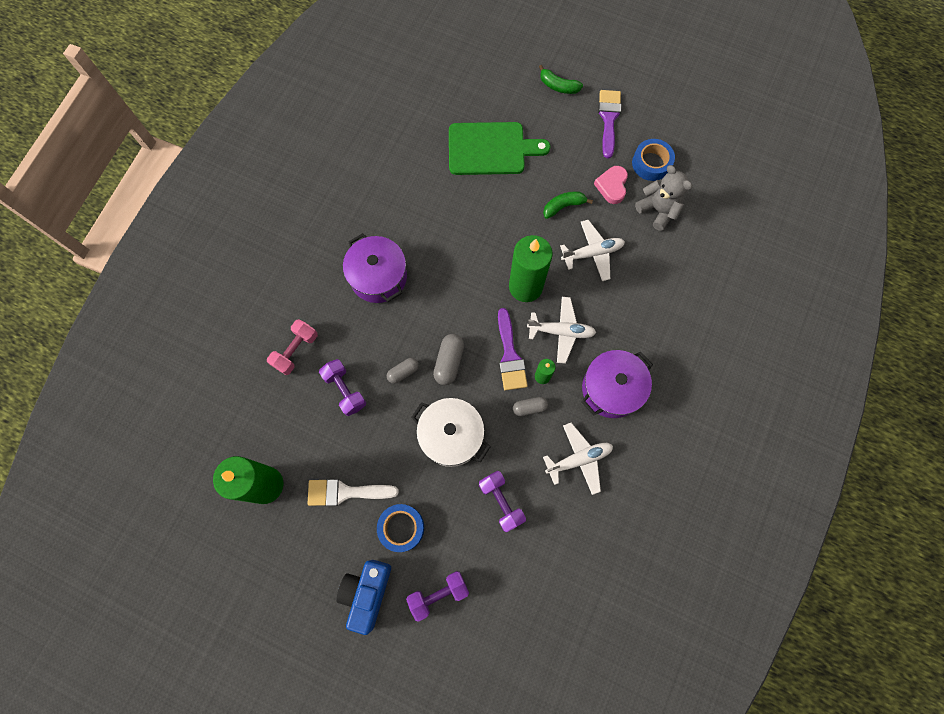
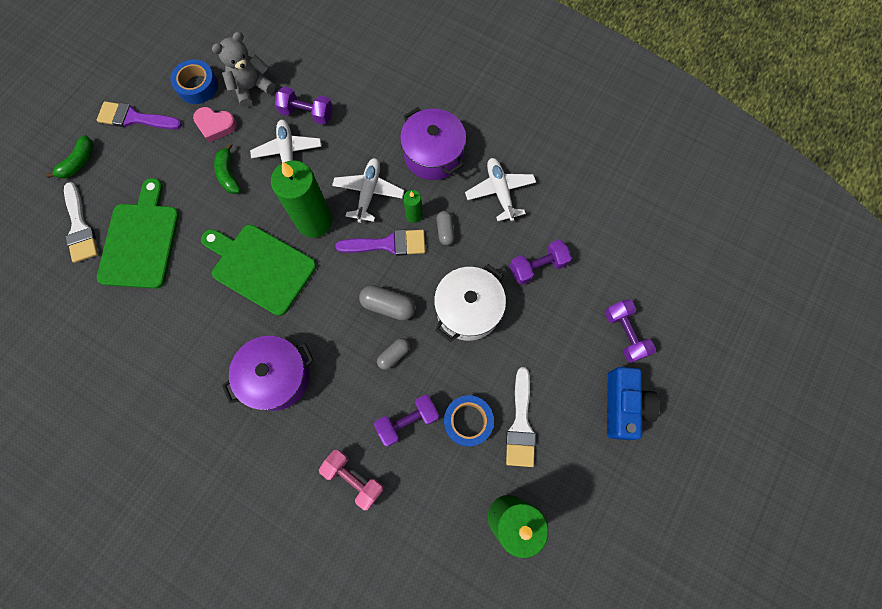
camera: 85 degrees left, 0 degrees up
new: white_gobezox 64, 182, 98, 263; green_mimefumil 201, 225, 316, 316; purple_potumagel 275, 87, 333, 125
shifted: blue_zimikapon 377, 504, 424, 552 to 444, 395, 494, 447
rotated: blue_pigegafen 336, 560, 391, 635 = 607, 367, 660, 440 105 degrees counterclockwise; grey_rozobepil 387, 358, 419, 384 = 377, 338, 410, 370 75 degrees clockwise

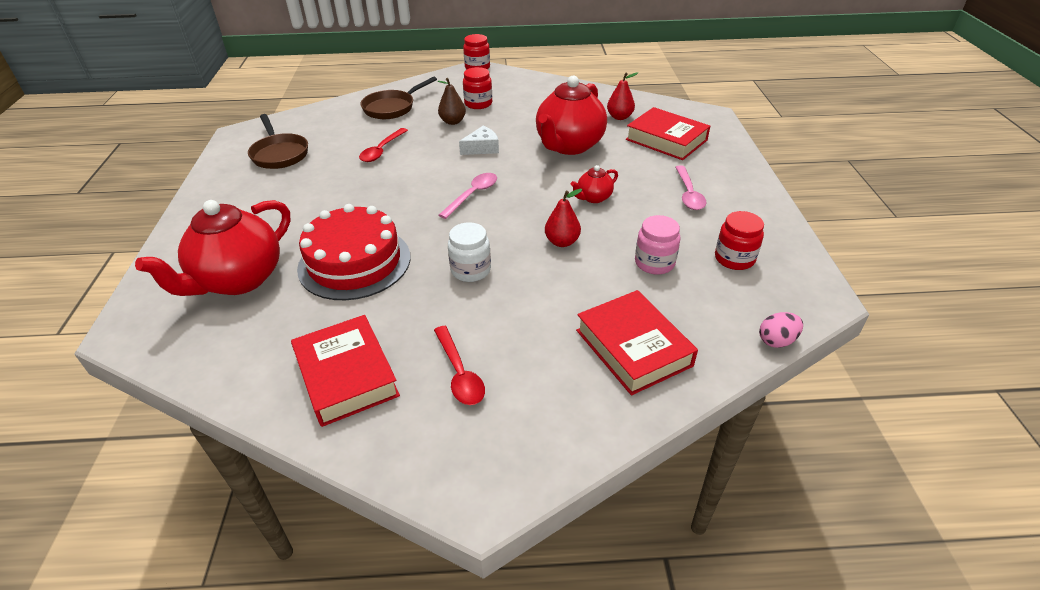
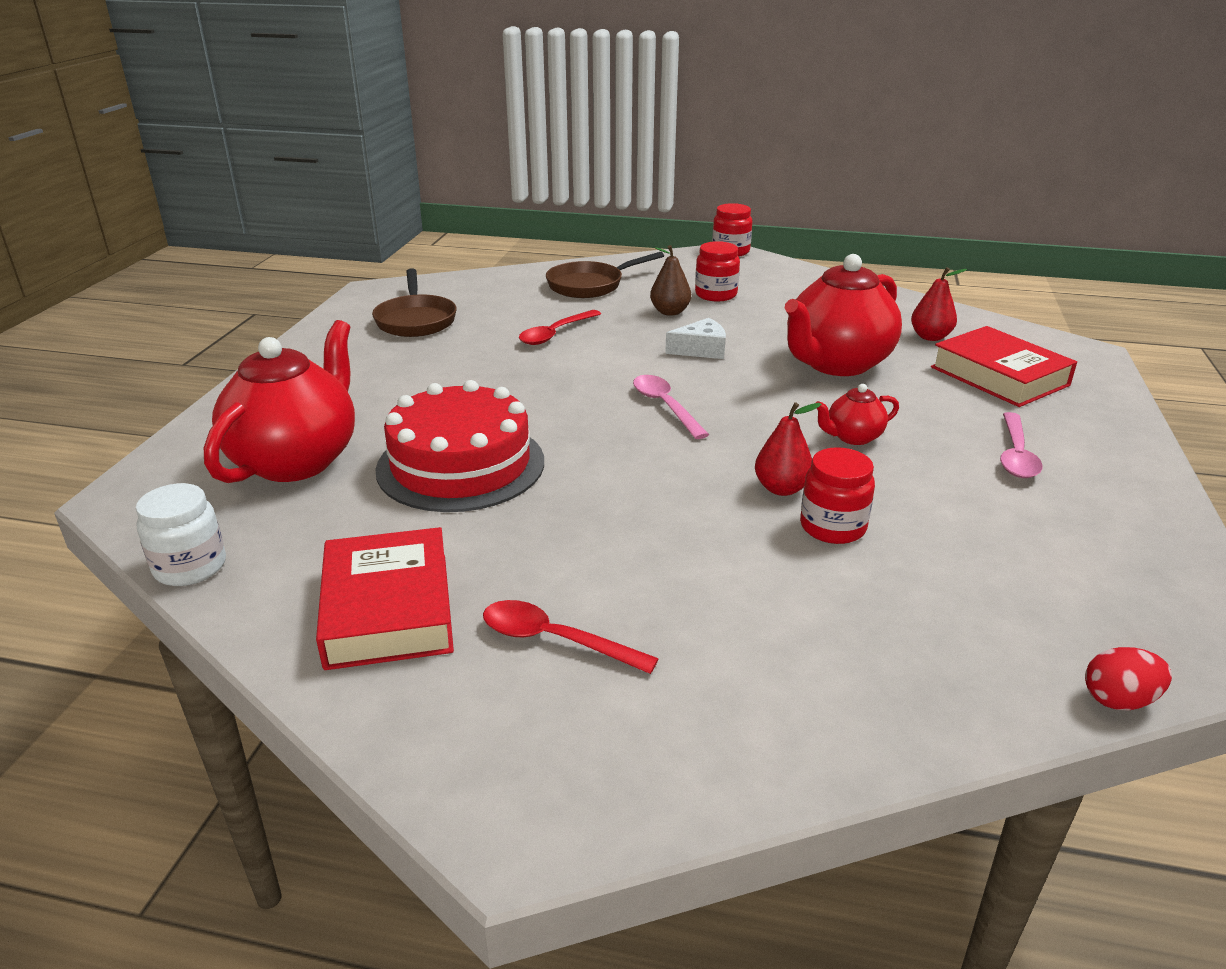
camera: 15 degrees right, 10 degrees down
gone: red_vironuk 576, 290, 698, 395; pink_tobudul 635, 215, 680, 274
shifted: white_tobudul 448, 222, 491, 282 to 136, 483, 226, 586; red_tobudul 715, 211, 764, 270 to 800, 447, 875, 544
repainted: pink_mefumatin 759, 312, 803, 348 to red_mefumatin 1085, 647, 1172, 710
rotated: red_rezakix 135, 200, 291, 296 = 204, 320, 355, 483 150 degrees clockwise; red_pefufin 434, 326, 485, 405 = 483, 600, 659, 674 120 degrees clockwise; pink_pefufin 439, 173, 497, 219 = 633, 375, 709, 439 75 degrees counterclockwise

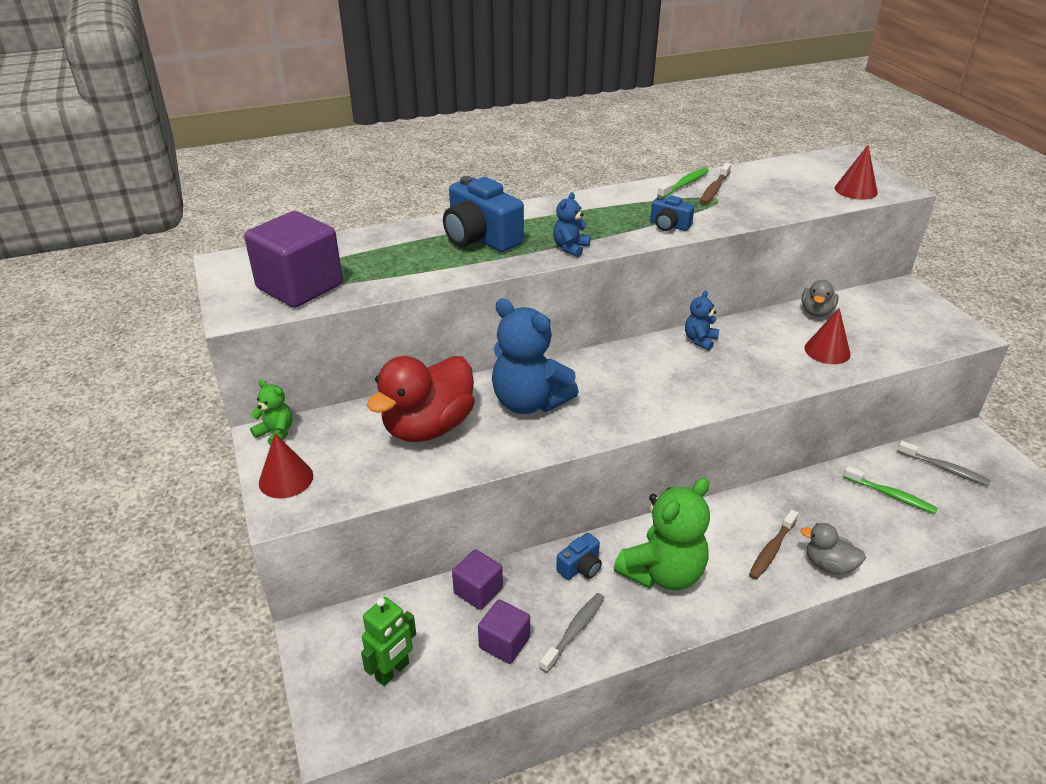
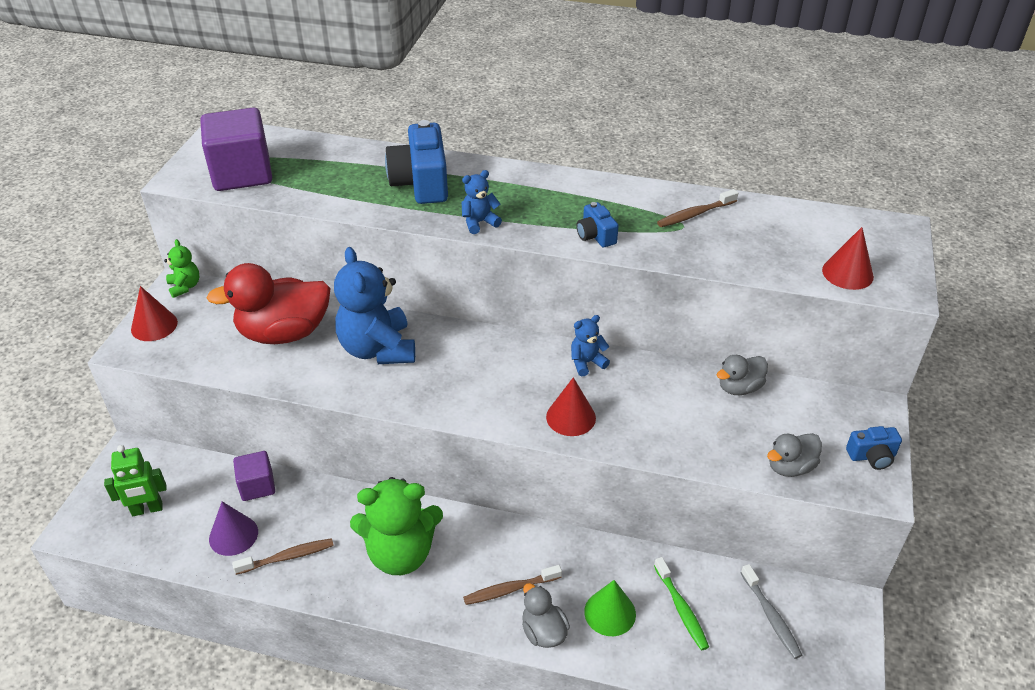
camera: 35 degrees right, 5 degrees up
gone: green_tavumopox 657, 168, 709, 198
new: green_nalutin 584, 580, 636, 636; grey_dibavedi 767, 433, 822, 477
shifted: blue_pigegafen 556, 533, 602, 580 to 846, 426, 902, 470; red_nalutin 804, 308, 851, 364 to 546, 377, 596, 436
swapped: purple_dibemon 478, 600, 530, 664 to purple_nalutin 209, 502, 258, 556
repainted: grey_tavumopox 539, 593, 604, 673 to brown_tavumopox 232, 538, 334, 575

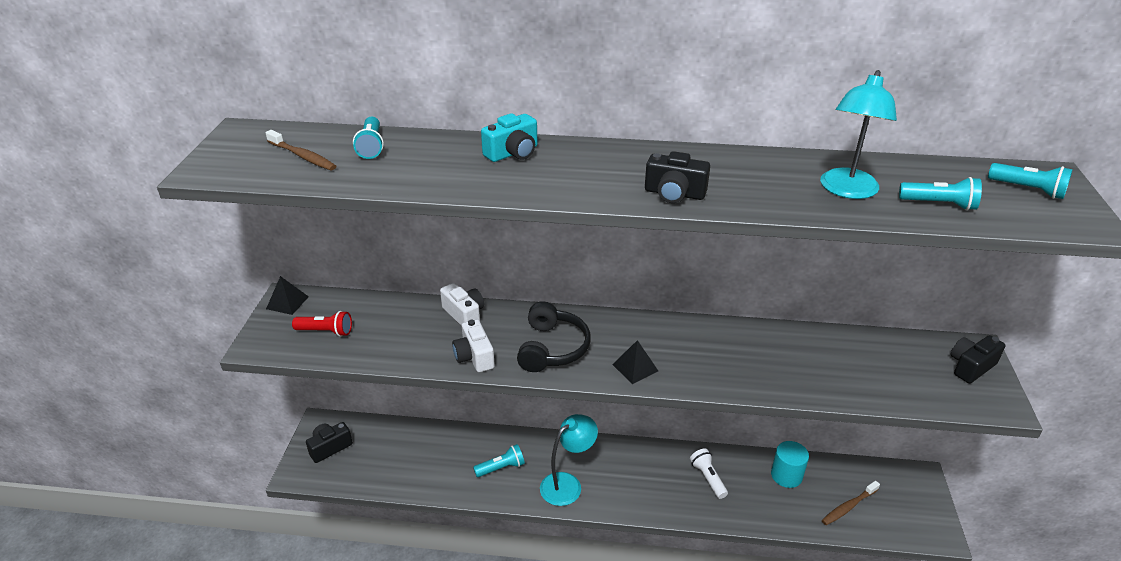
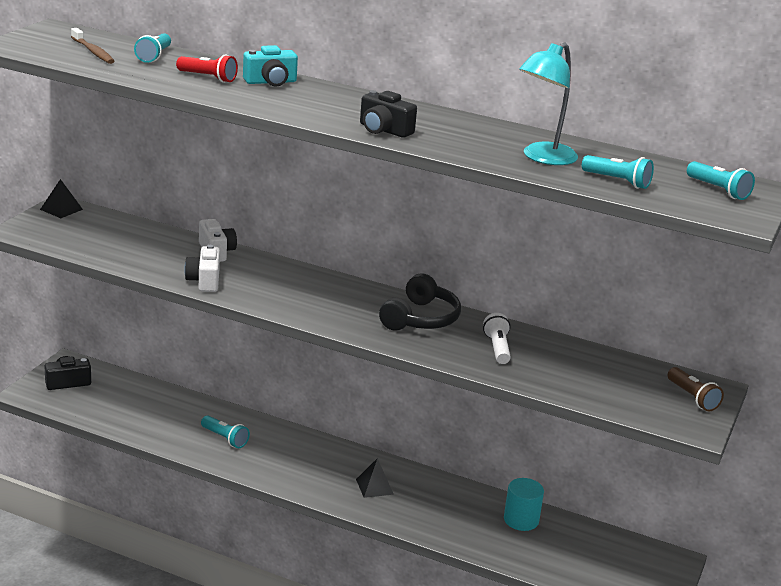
camera: 15 degrees right, 10 degrees down
gone: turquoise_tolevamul 540, 414, 598, 506; brown_tavumopox 822, 481, 880, 525
shifted: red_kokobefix 292, 311, 352, 337 to 176, 54, 238, 83; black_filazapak 517, 301, 591, 372 to 379, 273, 461, 331; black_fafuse 612, 340, 658, 384 to 356, 458, 394, 498; white_kokobefix 690, 448, 728, 499 to 483, 313, 511, 364
swapped: black_pigegafen 951, 335, 1006, 383 to brown_kokobefix 668, 367, 724, 411
rotated: turquoise_kokobefix 473, 444, 525, 477 = 201, 415, 250, 448 45 degrees clockwise

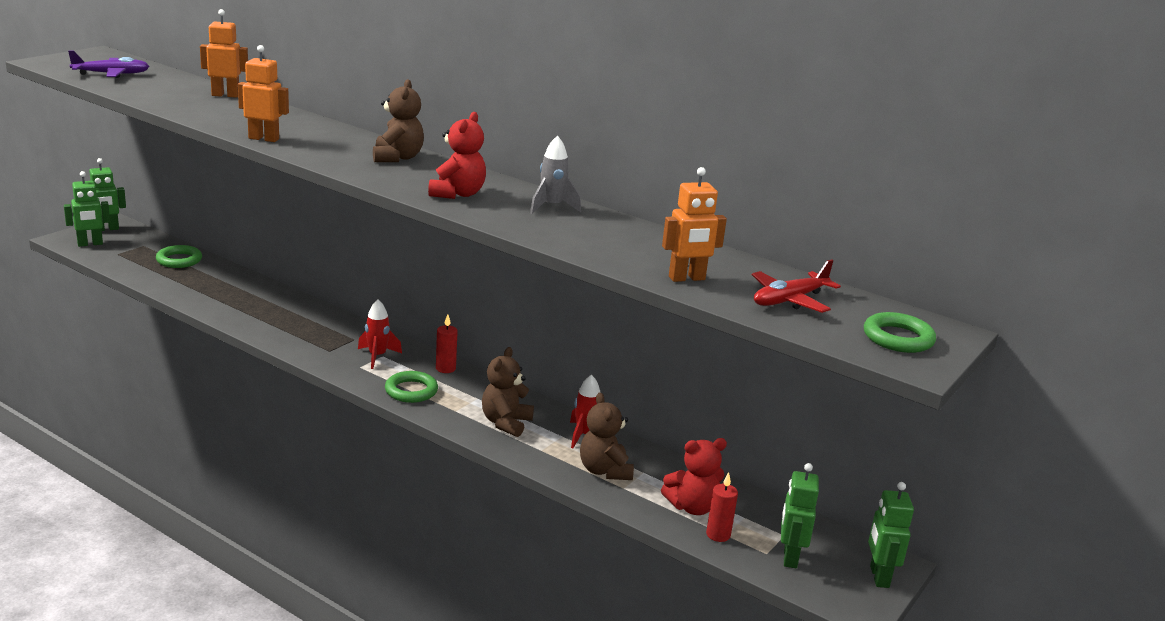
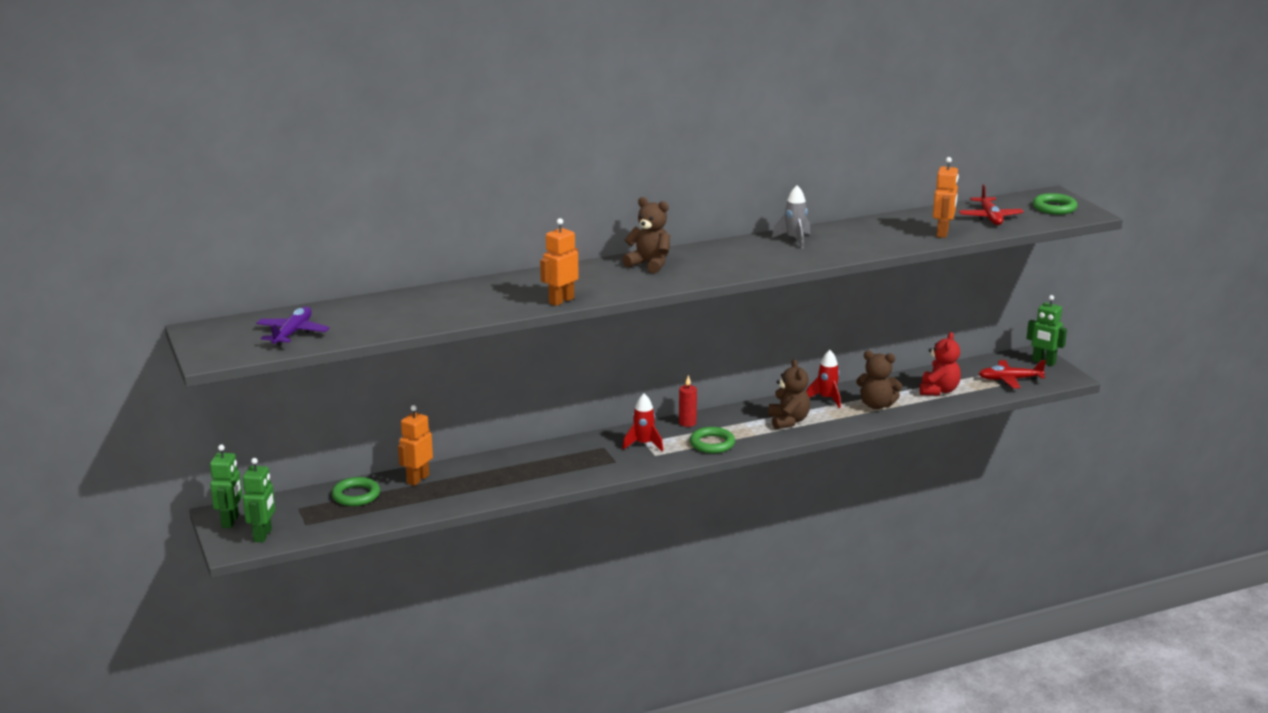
camera: 55 degrees left, 0 degrees up
gone: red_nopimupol 428, 112, 486, 199; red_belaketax 706, 472, 738, 542
shifted: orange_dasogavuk 200, 9, 248, 98 to 398, 405, 433, 486
swapped: green_dasogavuk 781, 463, 819, 568 to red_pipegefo 979, 360, 1046, 388
rotated: brown_nopimupol 482, 347, 534, 437 = 768, 359, 810, 429 150 degrees counterclockwise

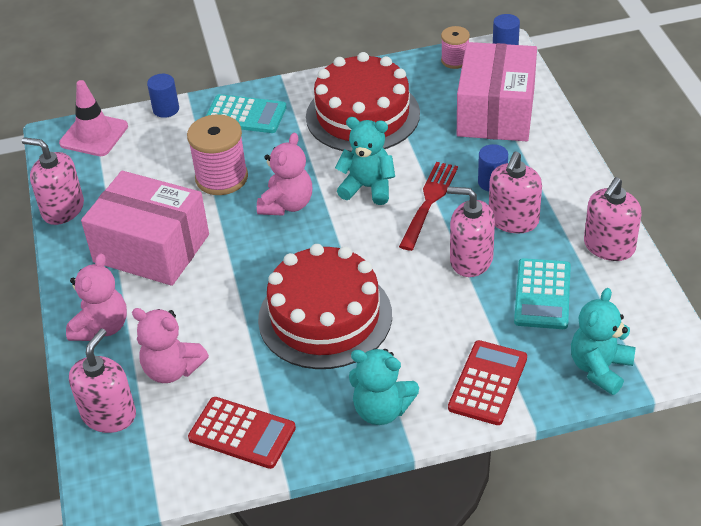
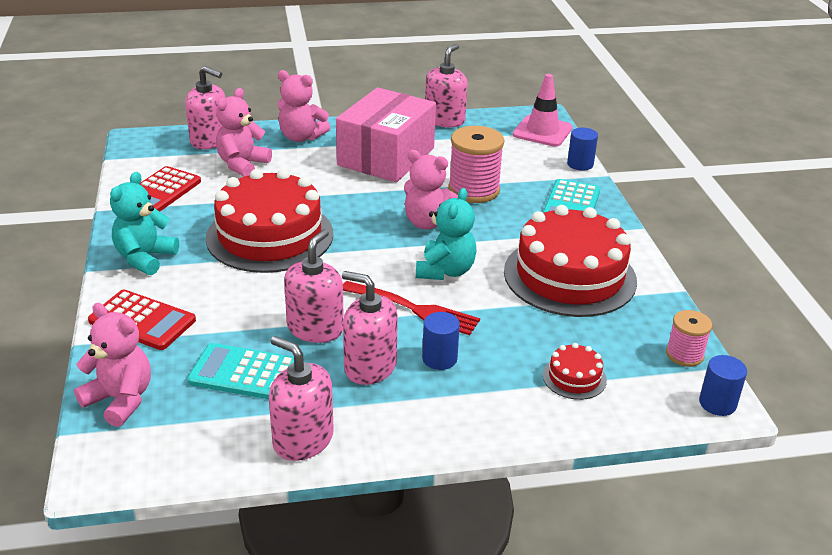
camera: 90 degrees right, 10 degrees down
swapped: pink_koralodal 457, 42, 537, 141 to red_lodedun 543, 343, 607, 400
repainted: turquoise_nopimupol 571, 288, 636, 395 to pink_nopimupol 74, 303, 151, 427

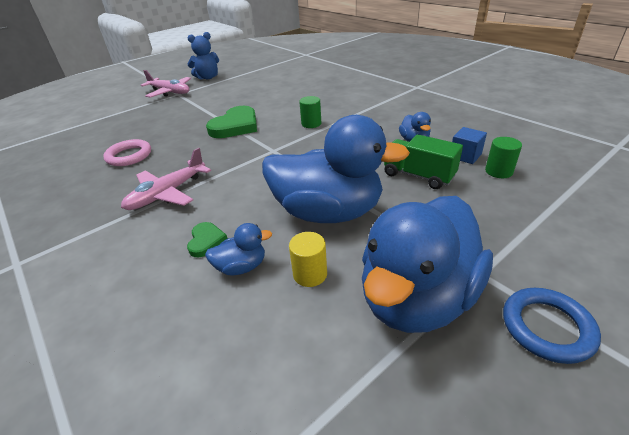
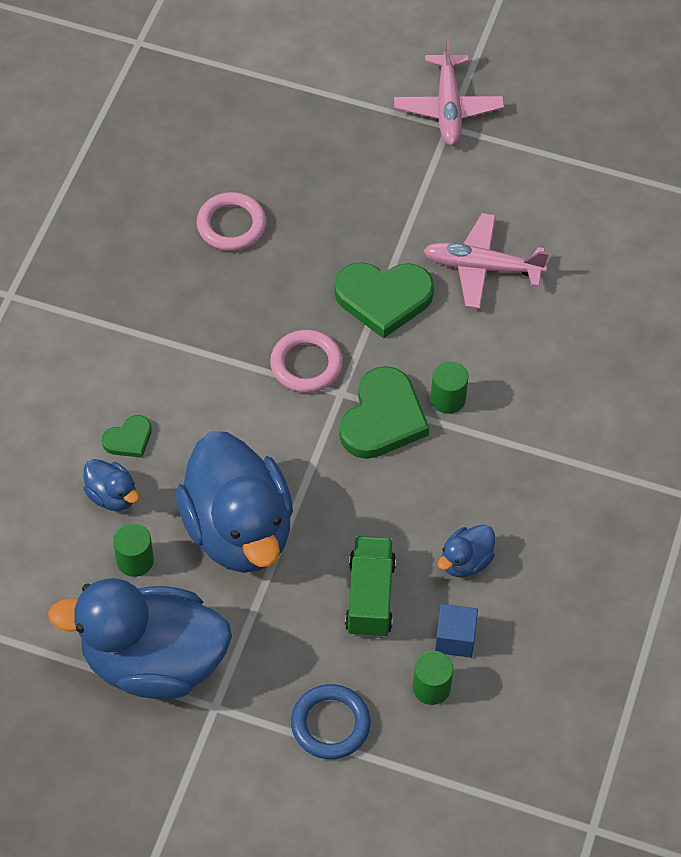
camera: 55 degrees right, 20 degrees up
gone: blue_nopimupol 188, 32, 219, 79
new: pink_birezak 270, 330, 343, 393; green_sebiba 339, 366, 429, 459
shifted: pink_pipegefo 121, 148, 211, 210 to 423, 213, 549, 309; blue_birezak 503, 288, 601, 364 to 291, 684, 371, 759
repainted: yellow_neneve 289, 232, 327, 287 to green_neneve 113, 523, 154, 577

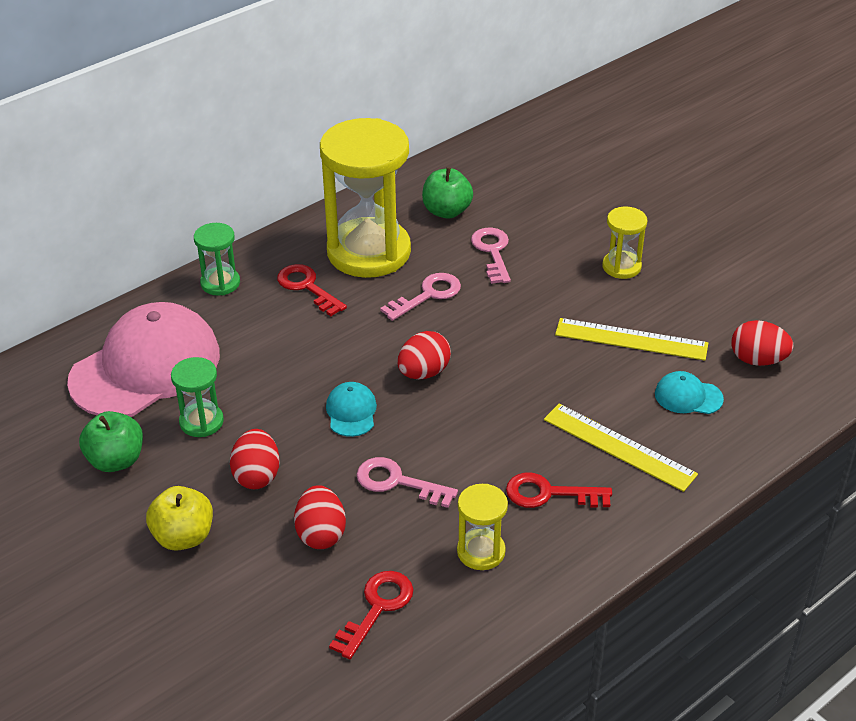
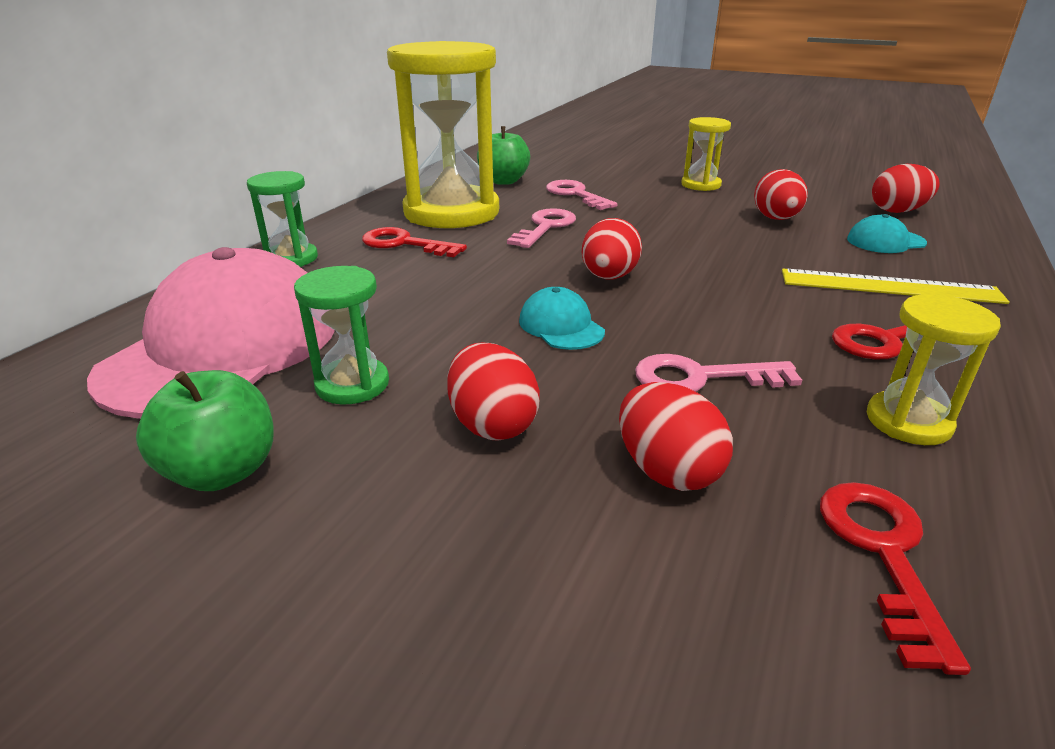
camera: 25 degrees left, 10 degrees down
gone: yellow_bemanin 146, 486, 213, 550
swapped: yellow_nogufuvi 555, 318, 708, 361 to red_mefumatin 754, 169, 808, 220

